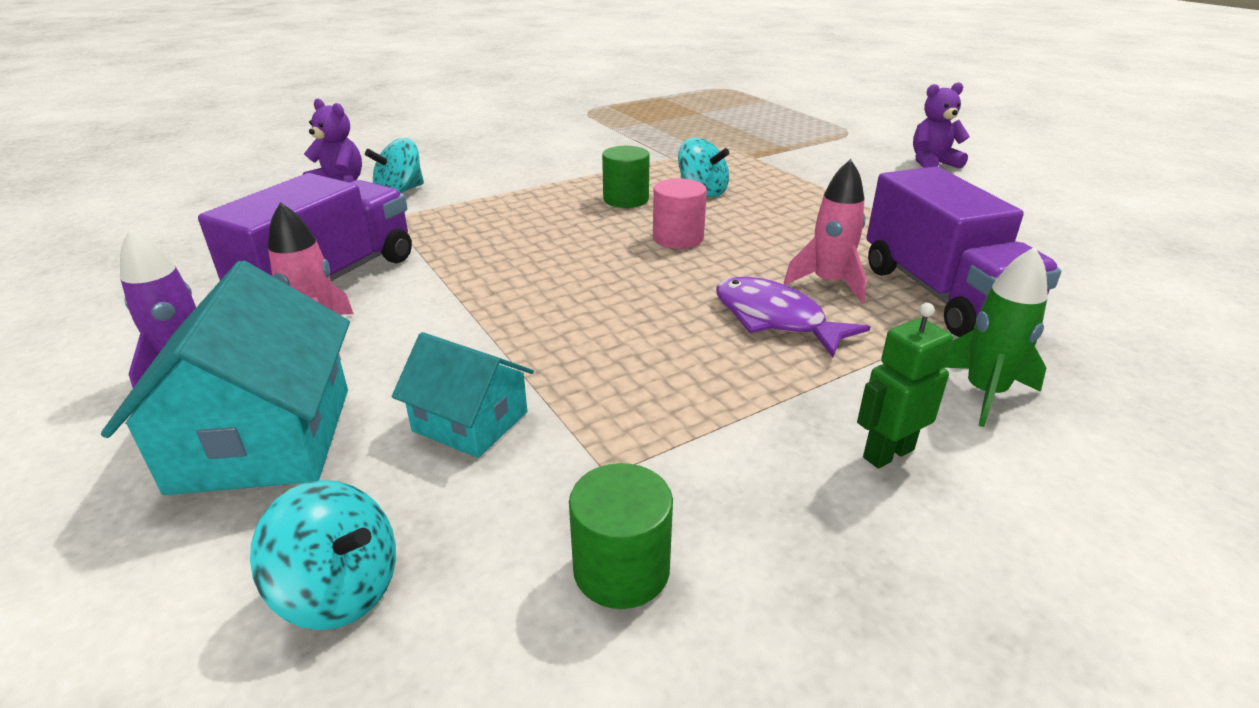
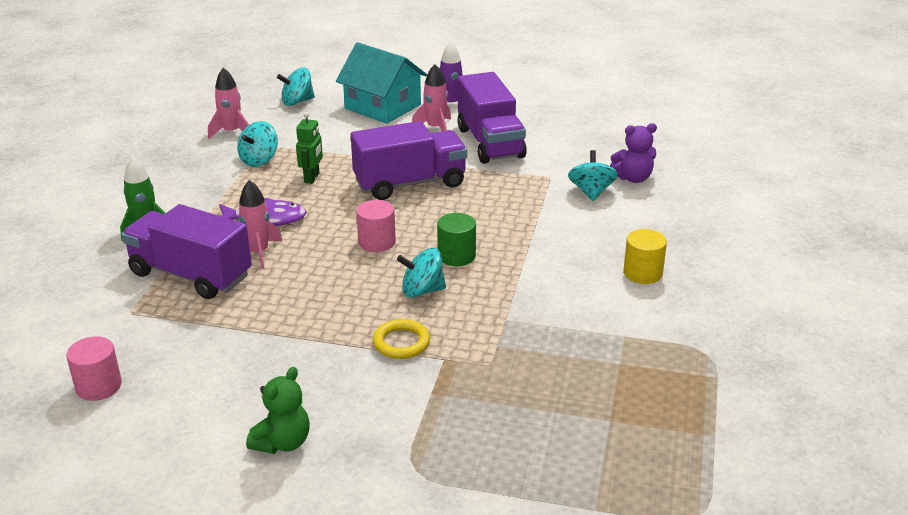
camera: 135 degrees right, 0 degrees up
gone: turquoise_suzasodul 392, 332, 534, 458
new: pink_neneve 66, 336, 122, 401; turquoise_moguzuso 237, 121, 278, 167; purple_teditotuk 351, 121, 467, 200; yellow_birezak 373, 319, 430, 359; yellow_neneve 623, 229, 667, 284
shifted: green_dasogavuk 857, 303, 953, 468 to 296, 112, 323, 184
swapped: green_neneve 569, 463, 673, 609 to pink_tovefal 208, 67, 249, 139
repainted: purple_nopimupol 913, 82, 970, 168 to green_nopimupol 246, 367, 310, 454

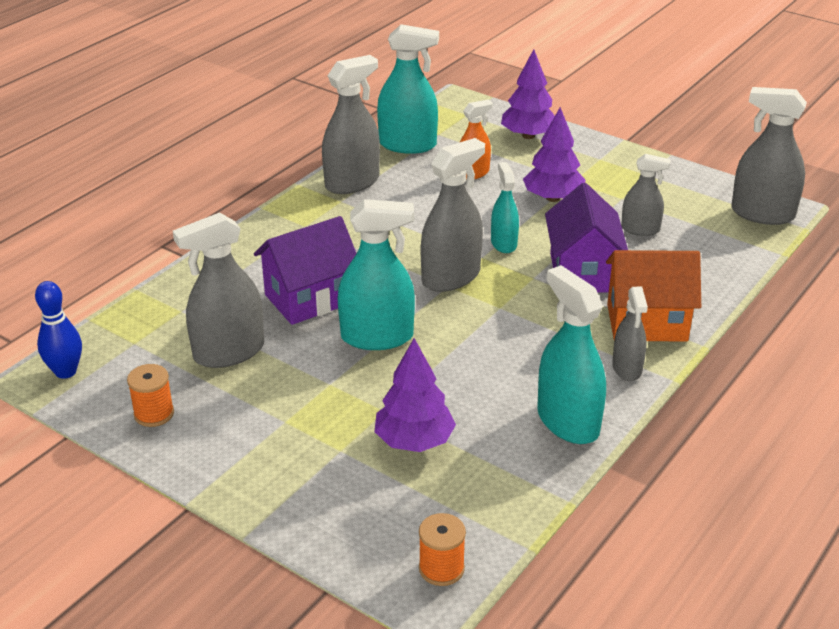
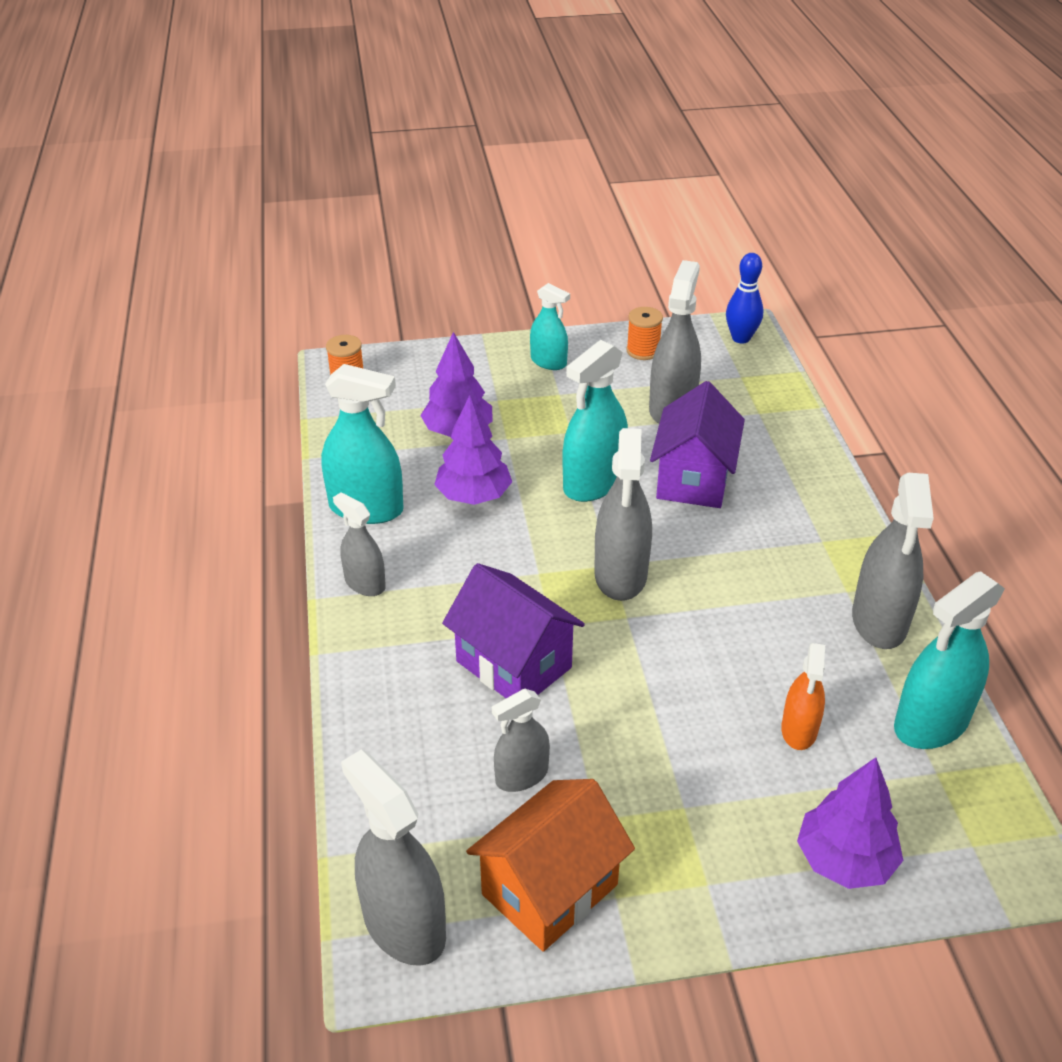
camera: 135 degrees right, 5 degrees up
shifted: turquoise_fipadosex 491, 162, 519, 253 to 530, 283, 570, 370; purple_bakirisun 523, 107, 586, 202 to 434, 395, 512, 505; orange_suzasodul 606, 250, 701, 342 to 466, 779, 635, 952
rotated: grey_fipadosex 731, 87, 807, 225 = 341, 749, 446, 966 105 degrees counterclockwise

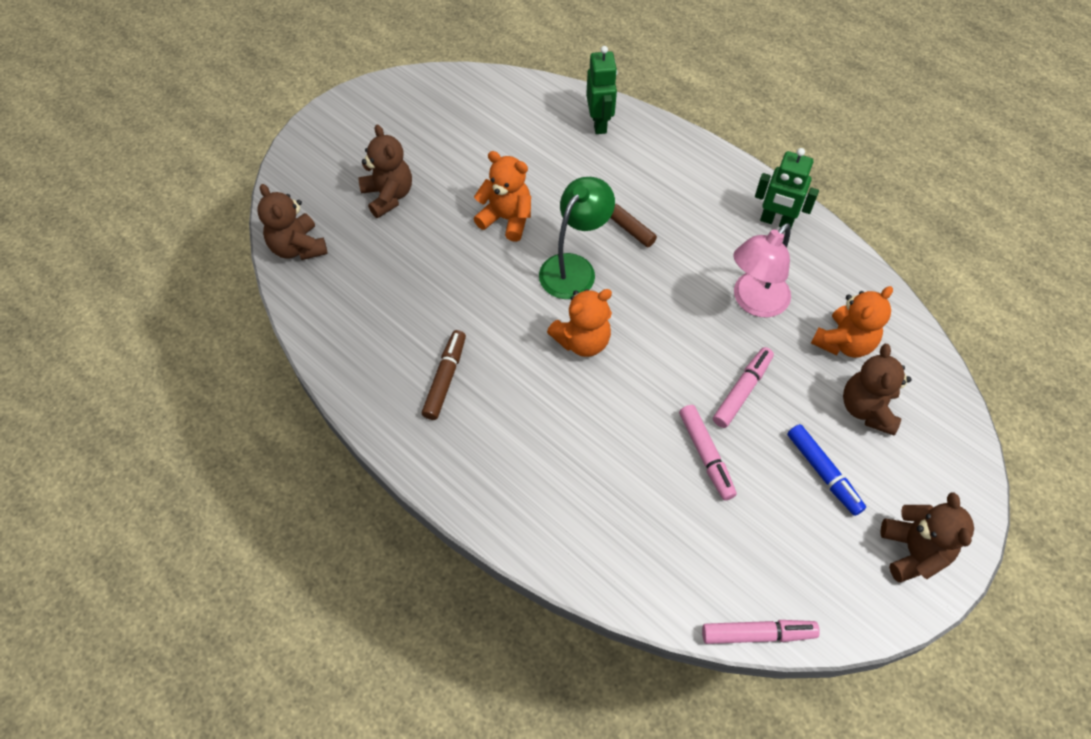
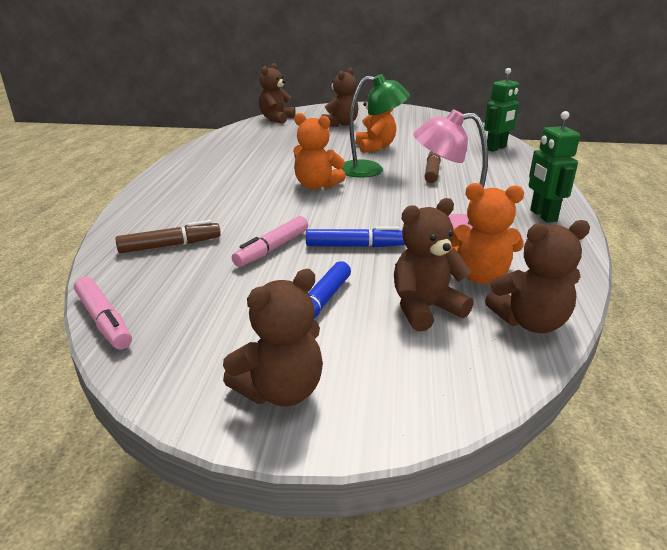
camera: 55 degrees right, 30 degrees down
new: brown_nopimupol 485, 220, 590, 333
shifted: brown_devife 422, 330, 466, 420 to 115, 220, 221, 253
repainted: pink_devife 713, 347, 774, 428 to blue_devife 306, 227, 405, 247

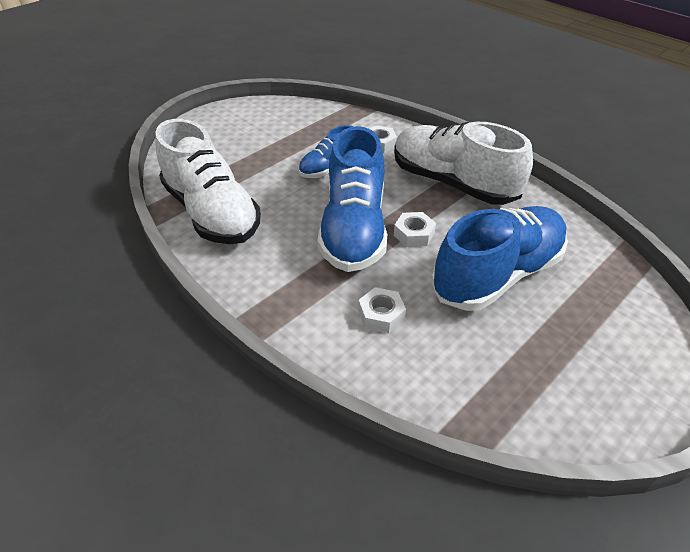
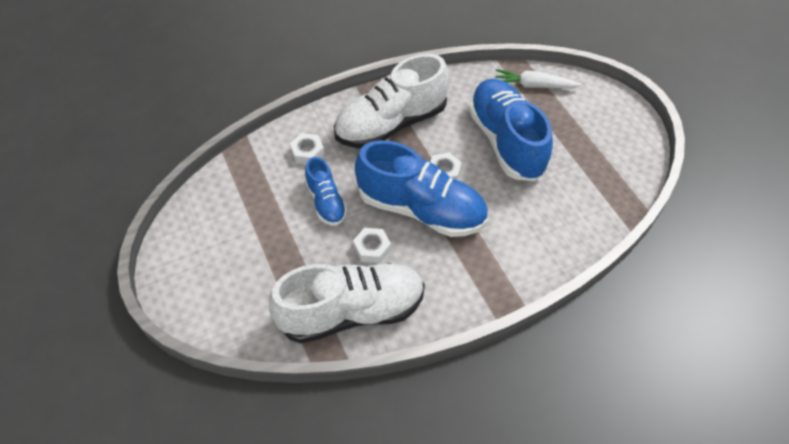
camera: 70 degrees left, 10 degrees up
new: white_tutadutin 495, 69, 582, 89
shifted: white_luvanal 358, 287, 406, 333 to 353, 228, 391, 263

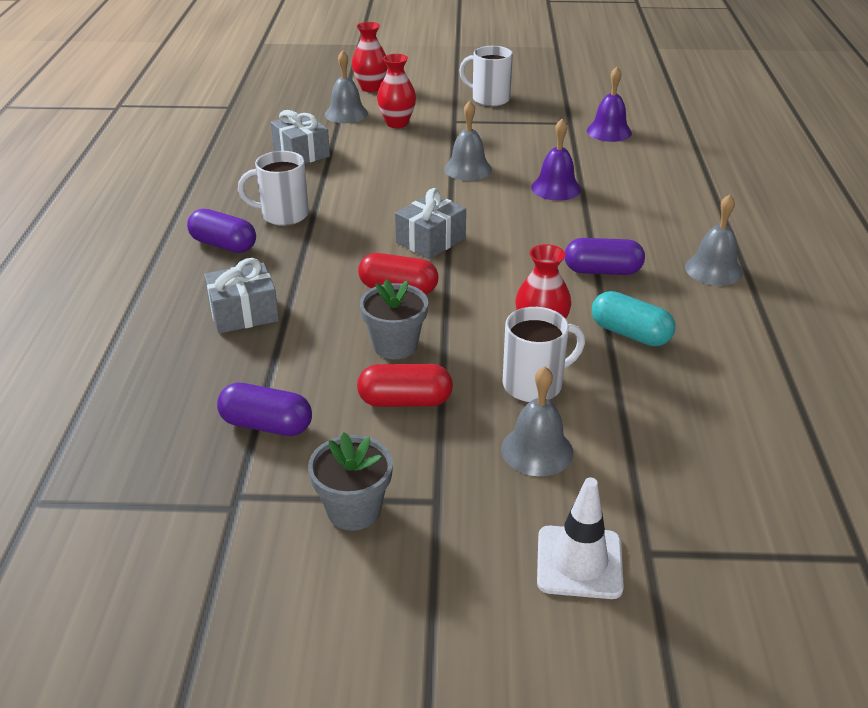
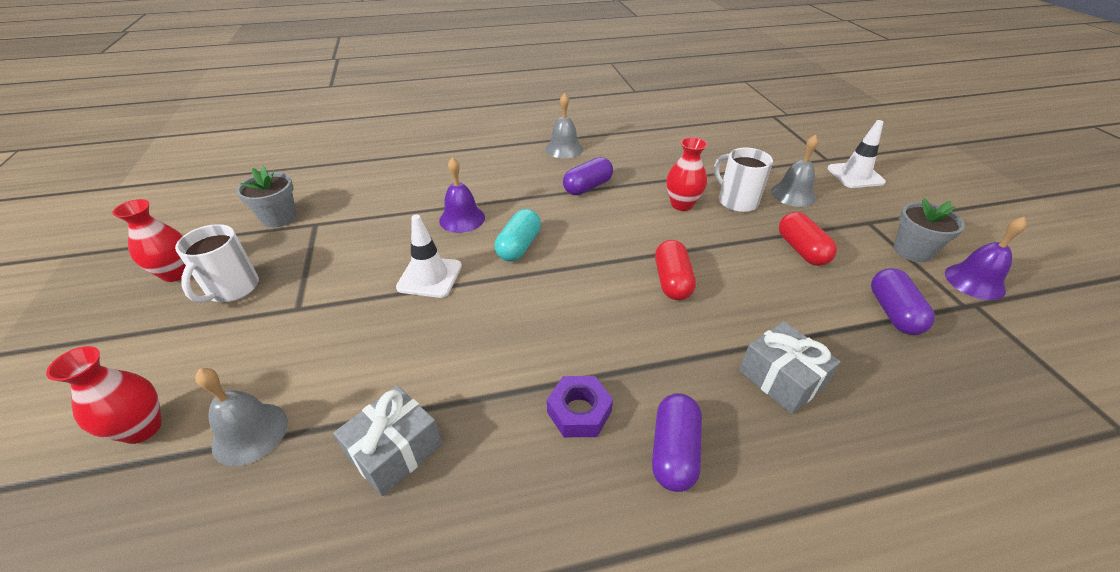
camera: 105 degrees left, 5 degrees up
gone: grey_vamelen 395, 188, 466, 259
shifted: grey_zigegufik 360, 279, 428, 359 to 236, 166, 296, 228; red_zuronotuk 377, 54, 416, 128 to 112, 199, 186, 282; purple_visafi 587, 67, 632, 142 to 945, 216, 1027, 300; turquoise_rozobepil 592, 291, 675, 346 to 495, 209, 541, 262
swapped: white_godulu 238, 151, 309, 226 to purple_luvanal 547, 376, 613, 437; grey_visafi 444, 101, 492, 181 to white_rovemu 396, 215, 462, 298
rotated: purple_rozobepil 565, 238, 645, 275 = 563, 157, 613, 195 60 degrees clockwise

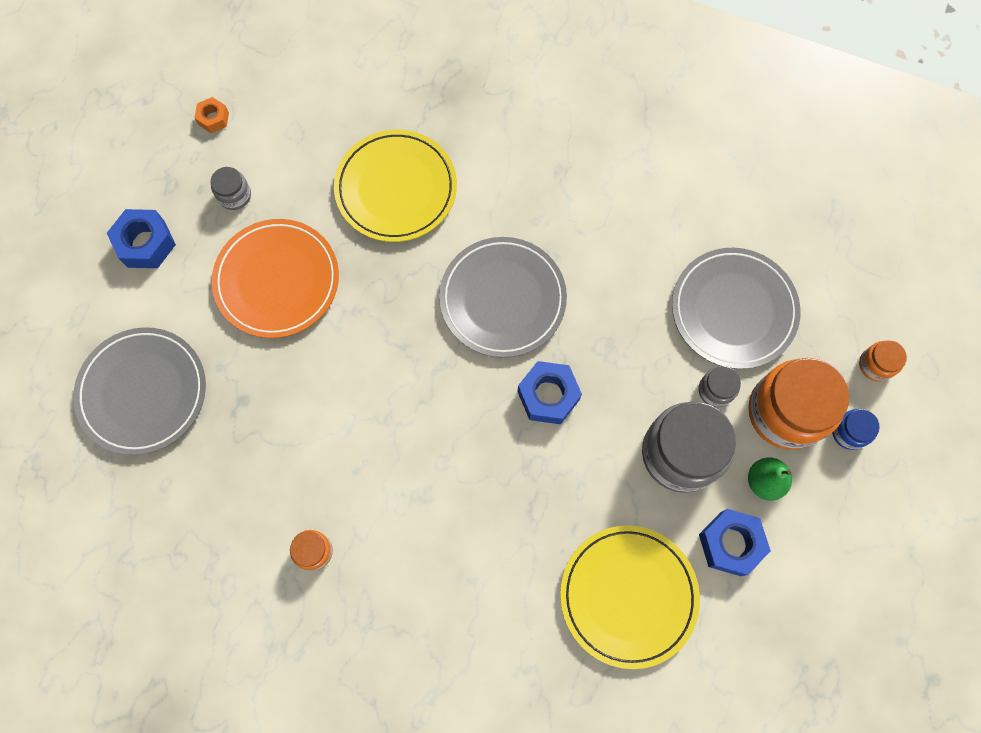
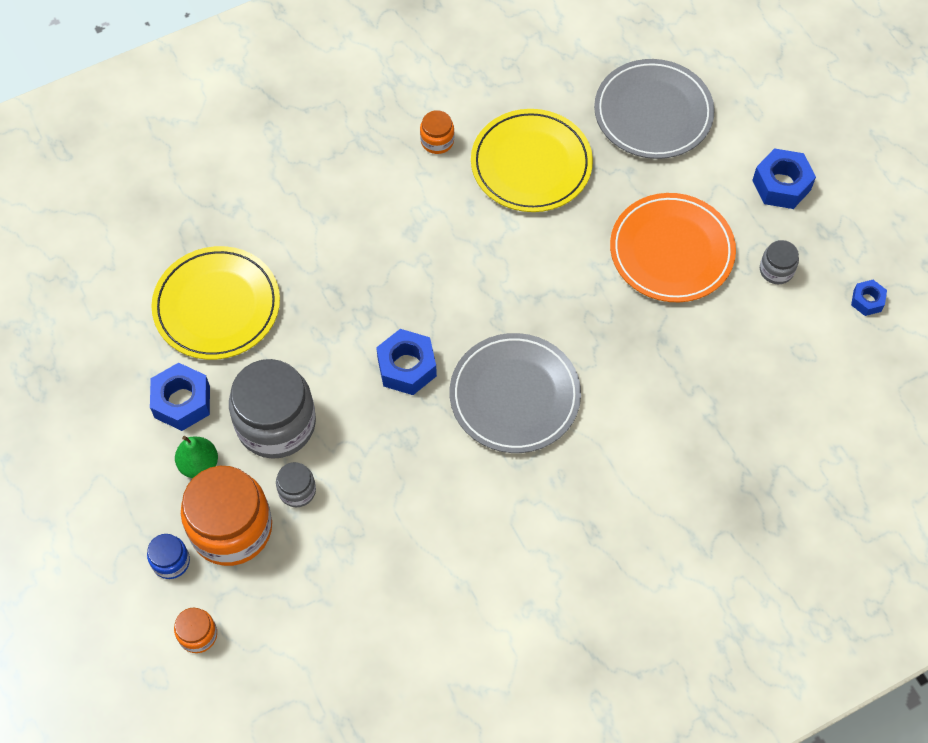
camera: 130 degrees right, 10 degrees down
gone: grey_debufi 672, 248, 801, 369
shifted: yellow_debufi 334, 130, 457, 242 to 471, 109, 593, 212
repainted: orange_luvanal 194, 97, 229, 133 to blue_luvanal 851, 280, 887, 316

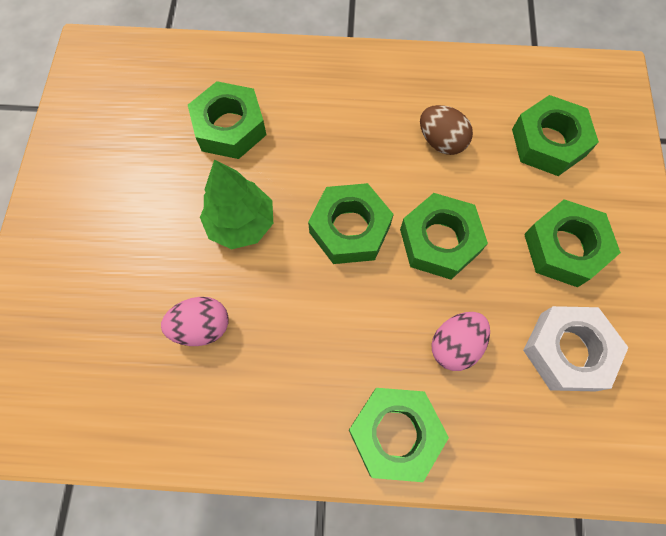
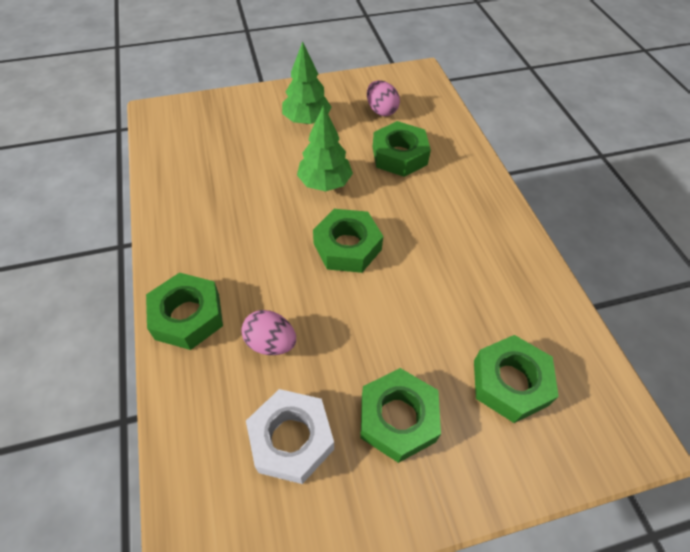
camera: 70 degrees right, 15 degrees down
gone: green_luvanal 400, 193, 488, 280; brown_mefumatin 420, 105, 473, 155
new: green_bakirisun 282, 42, 332, 124
shifted: pink_mefumatin 161, 297, 228, 346 to 367, 80, 400, 116

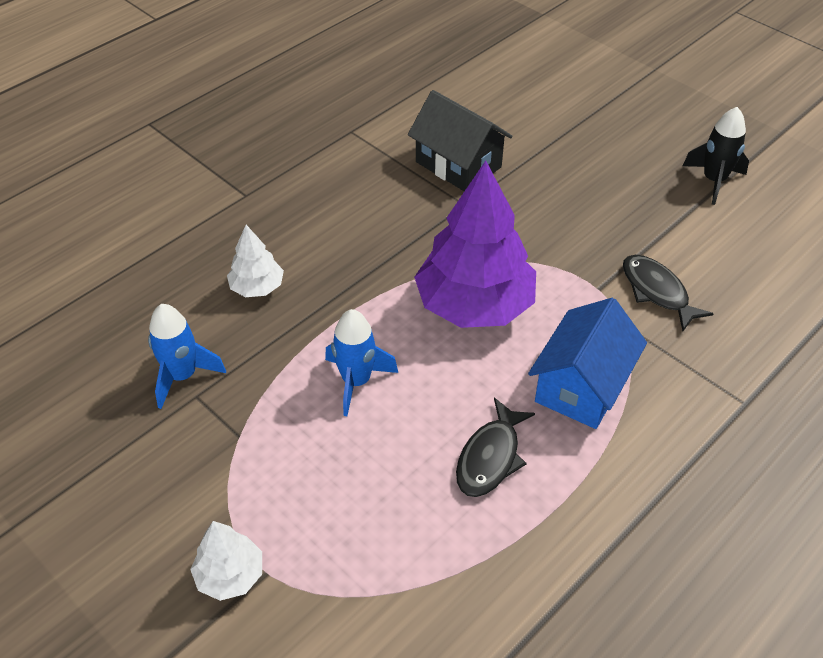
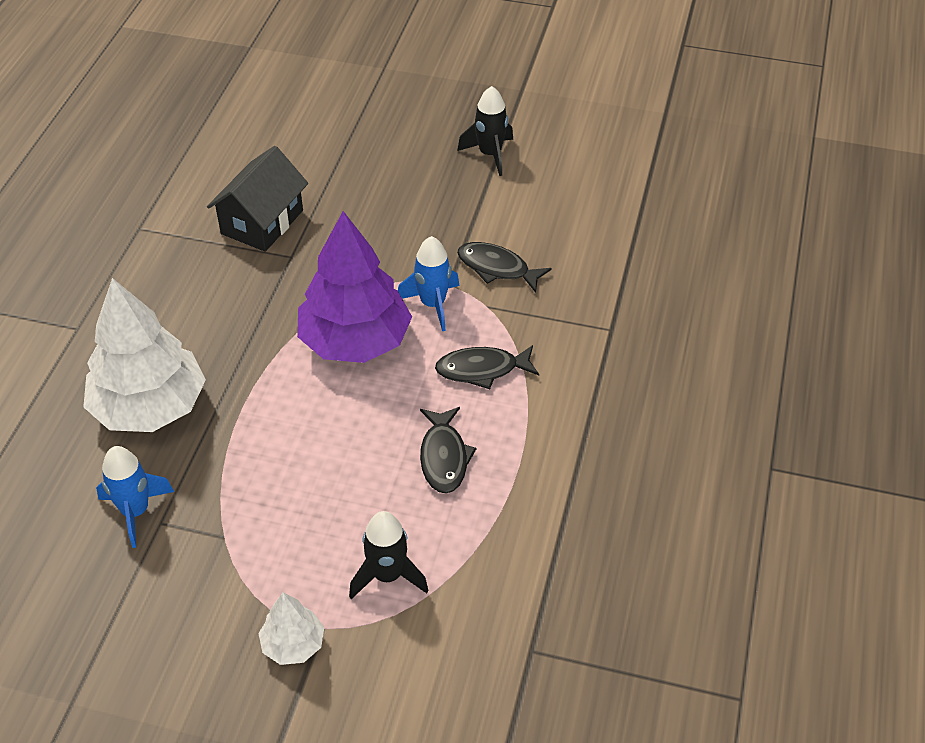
camera: 30 degrees left, 0 degrees up
new: black_tovefal 349, 511, 429, 599
shifted: blue_tovefal 325, 309, 398, 416 to 398, 236, 459, 331
swapped: blue_suzasodul 528, 298, 647, 429 to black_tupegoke 435, 345, 539, 389
rotated: black_suzasodul 408, 90, 512, 191 = 207, 146, 308, 252 75 degrees counterclockwise
scaled: white_bakirisun 227, 225, 284, 297 = 83, 278, 206, 432 x2.10

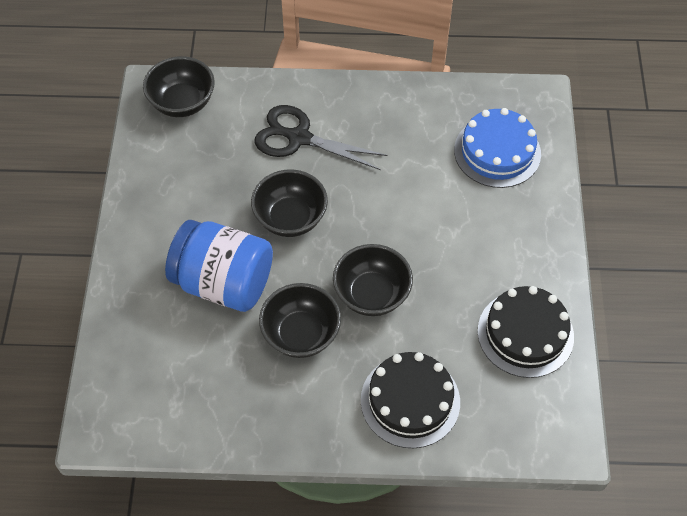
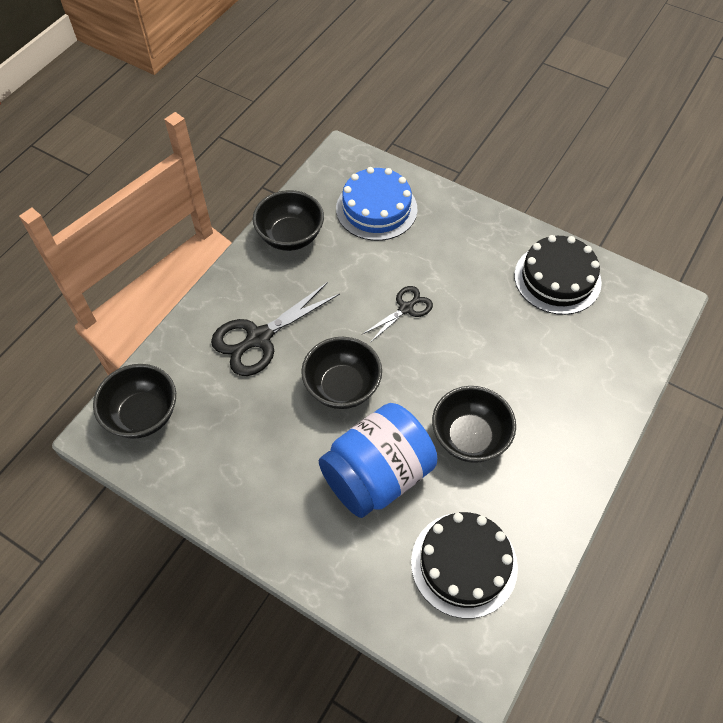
camera: 60 degrees left, 0 degrees up
new: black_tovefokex 363, 286, 433, 343
shifted: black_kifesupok 333, 244, 413, 316 to 253, 190, 324, 251; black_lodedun 361, 352, 460, 448 to 411, 512, 518, 619

